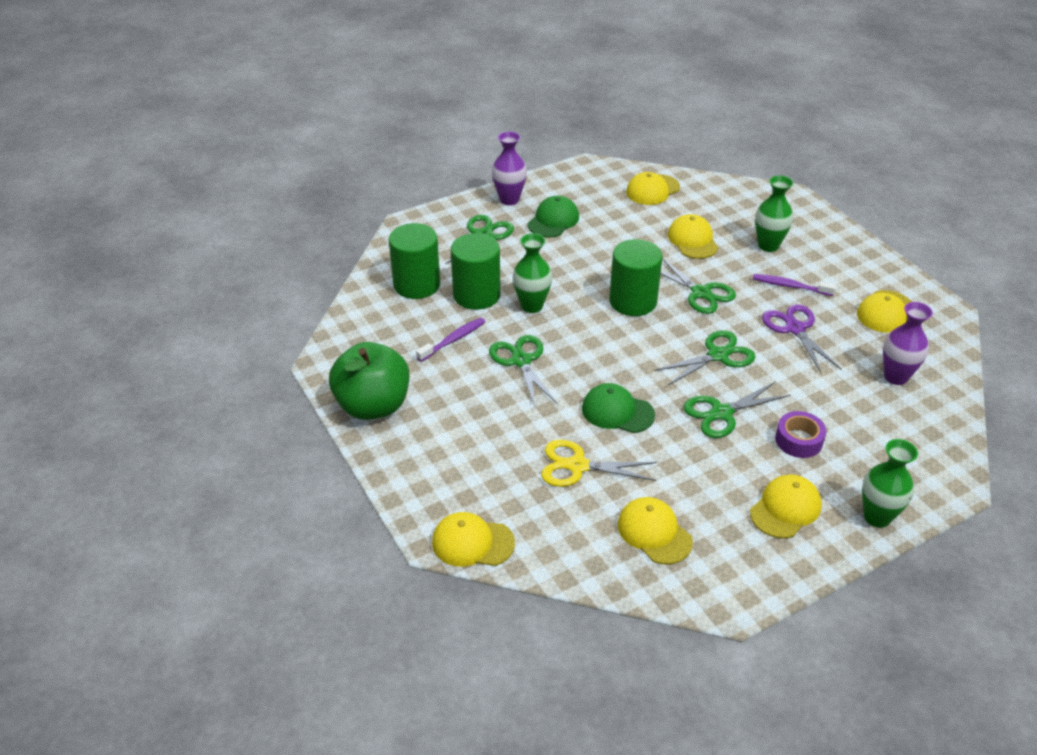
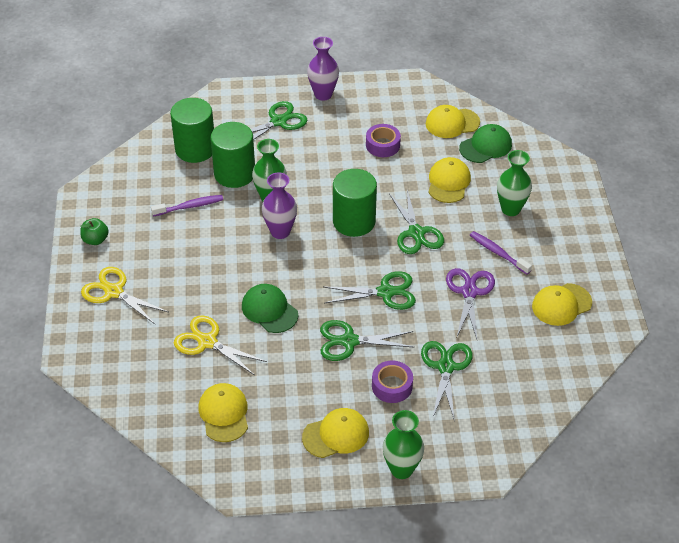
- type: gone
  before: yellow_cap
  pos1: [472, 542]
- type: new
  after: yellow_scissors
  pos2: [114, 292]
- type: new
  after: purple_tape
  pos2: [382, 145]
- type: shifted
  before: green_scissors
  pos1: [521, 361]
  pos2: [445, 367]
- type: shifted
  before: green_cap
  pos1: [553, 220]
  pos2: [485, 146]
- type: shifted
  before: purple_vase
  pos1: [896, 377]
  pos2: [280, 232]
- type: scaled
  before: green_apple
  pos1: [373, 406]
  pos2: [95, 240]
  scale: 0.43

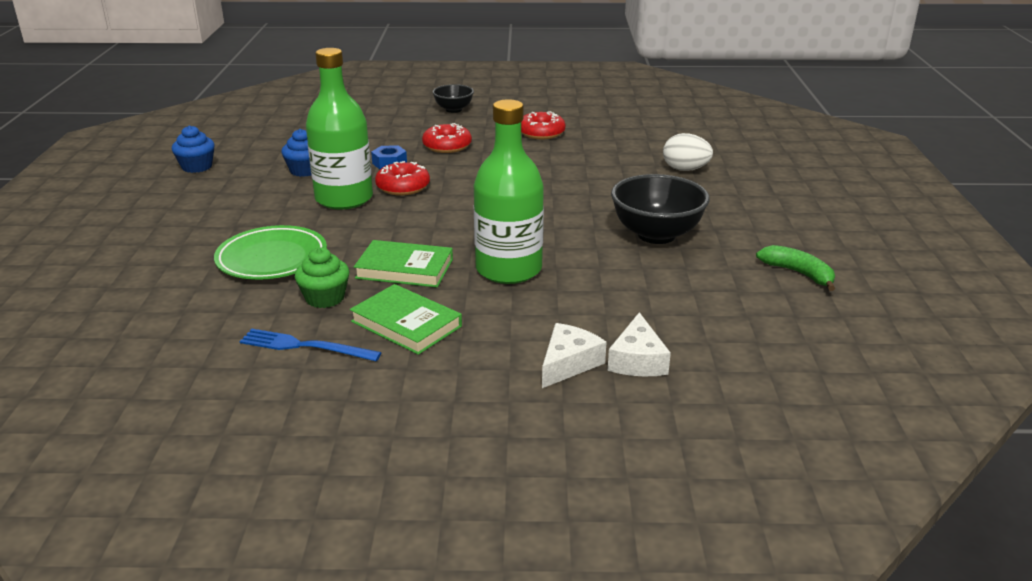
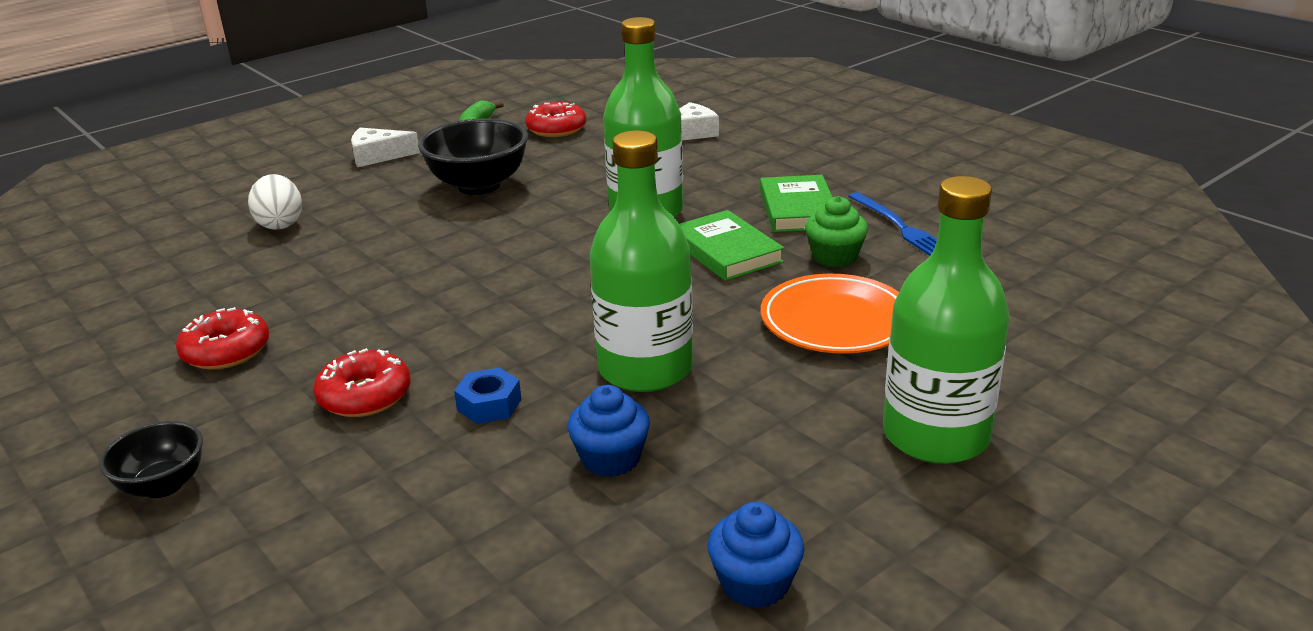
- type: new
  after: green_bottle
  pos2: [935, 435]
- type: shifted
  before: red_donut
  pos1: [403, 187]
  pos2: [556, 129]
- type: shifted
  before: white_cheese
  pos1: [568, 363]
  pos2: [378, 156]
- type: repainted
  before: green_plate
  after: orange_plate
  pos1: [272, 258]
  pos2: [835, 321]

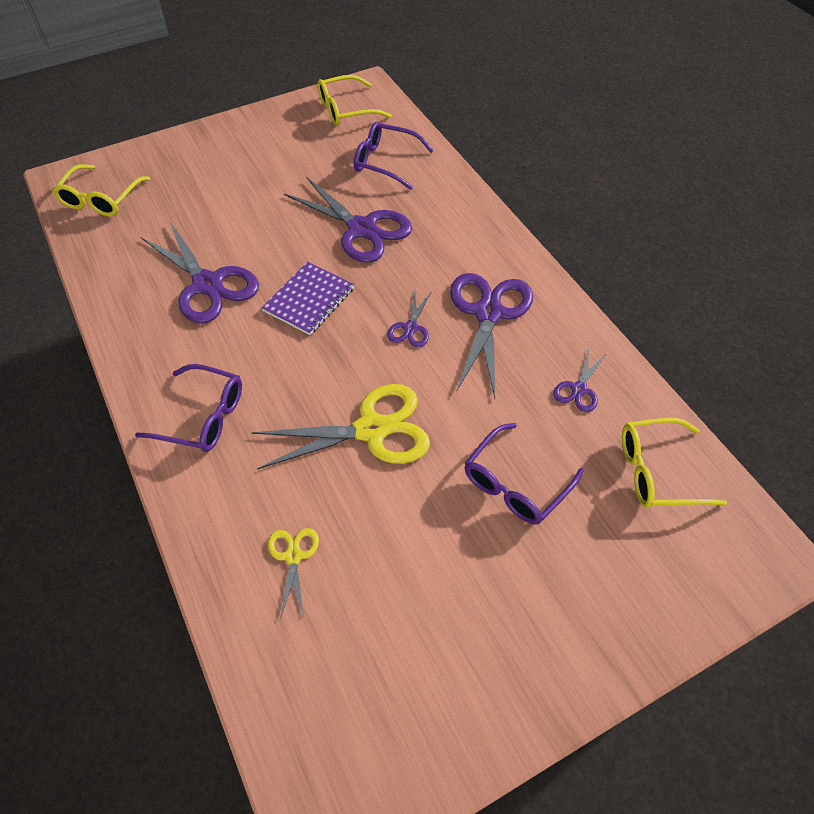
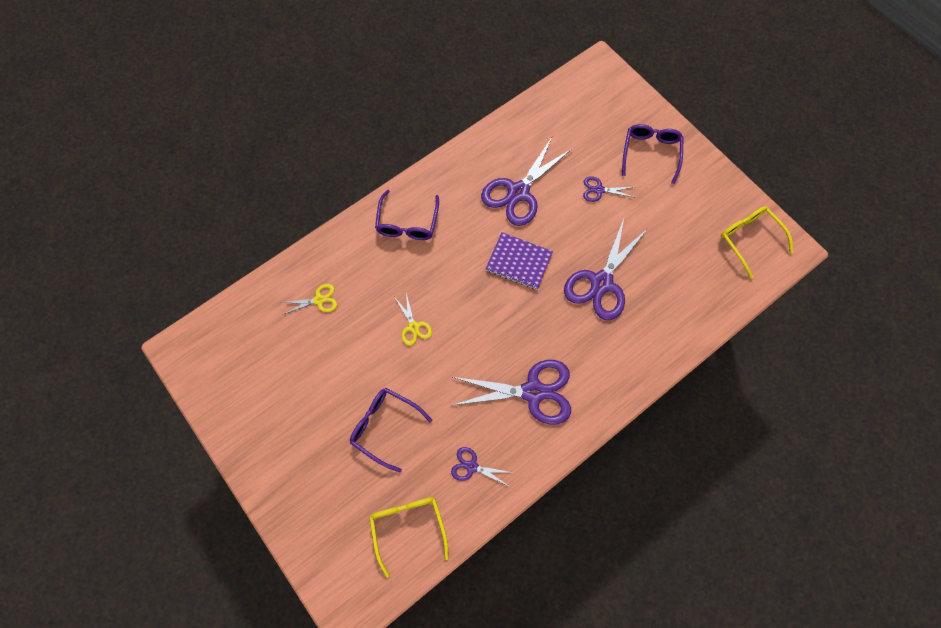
- type: gone
  before: yellow_glasses
  pos1: [101, 199]
- type: shifted
  before: purple_glasses
  pos1: [385, 162]
  pos2: [650, 153]
- type: shifted
  before: purple_scissors
  pos1: [410, 328]
  pos2: [599, 190]
- type: scaled
  before: yellow_scissors
  pos1: [371, 430]
  pos2: [413, 327]
  scale: 0.49

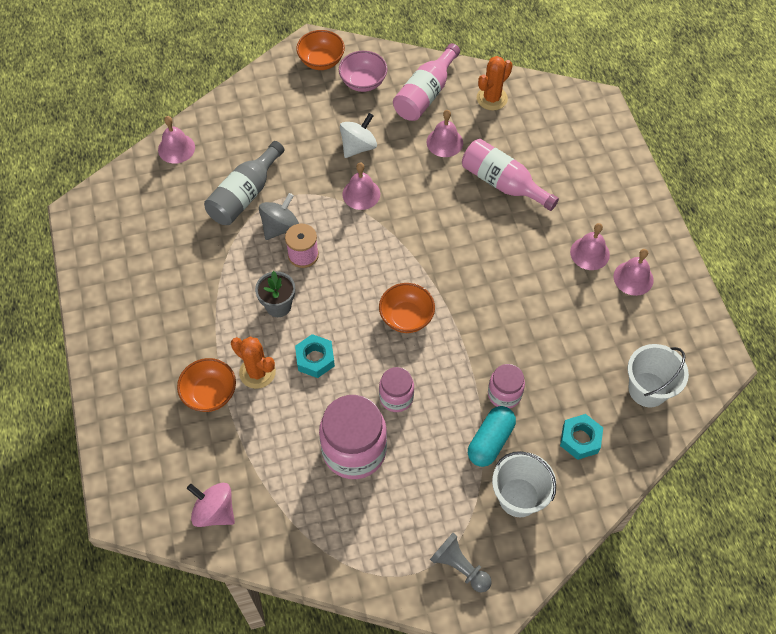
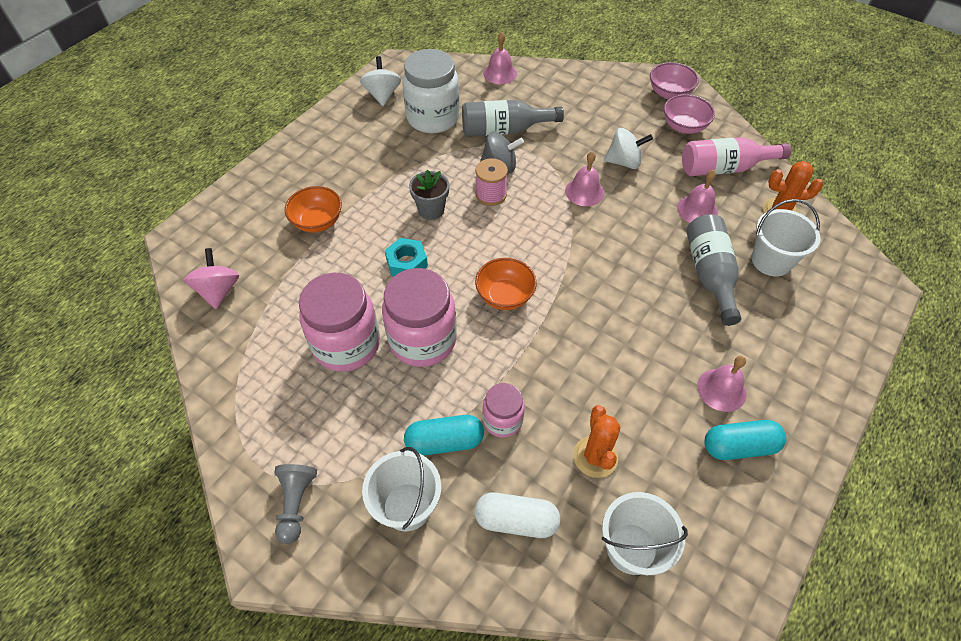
- type: new
  after: white_spinning_top
  pos2: [382, 95]
- type: new
  after: white_jar
  pos2: [433, 118]
- type: new
  after: white_bucket
  pos2: [771, 261]
- type: shifted
  before: orange_cactus
  pos1: [257, 372]
  pos2: [595, 457]
- type: swapped
  before: turquoise_nut
  after: white_capsule
  pos1: [580, 439]
  pos2: [516, 520]
- type: swapped
  before: pink_bell
  after: turquoise_capsule
  pos1: [633, 278]
  pos2: [739, 446]
- type: repainted
  before: orange_bowl
  after: pink_bowl
  pos1: [321, 61]
  pos2: [669, 93]
- type: repainted
  before: pink_bottle
  after: grey_bottle
  pos1: [503, 183]
  pos2: [709, 274]
- type: scaled
  before: pink_jar
  pos1: [396, 397]
  pos2: [422, 340]
  scale: 1.83

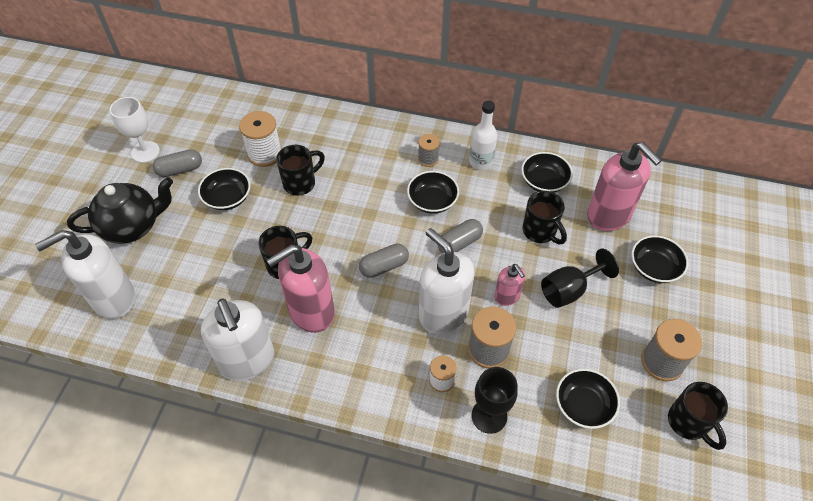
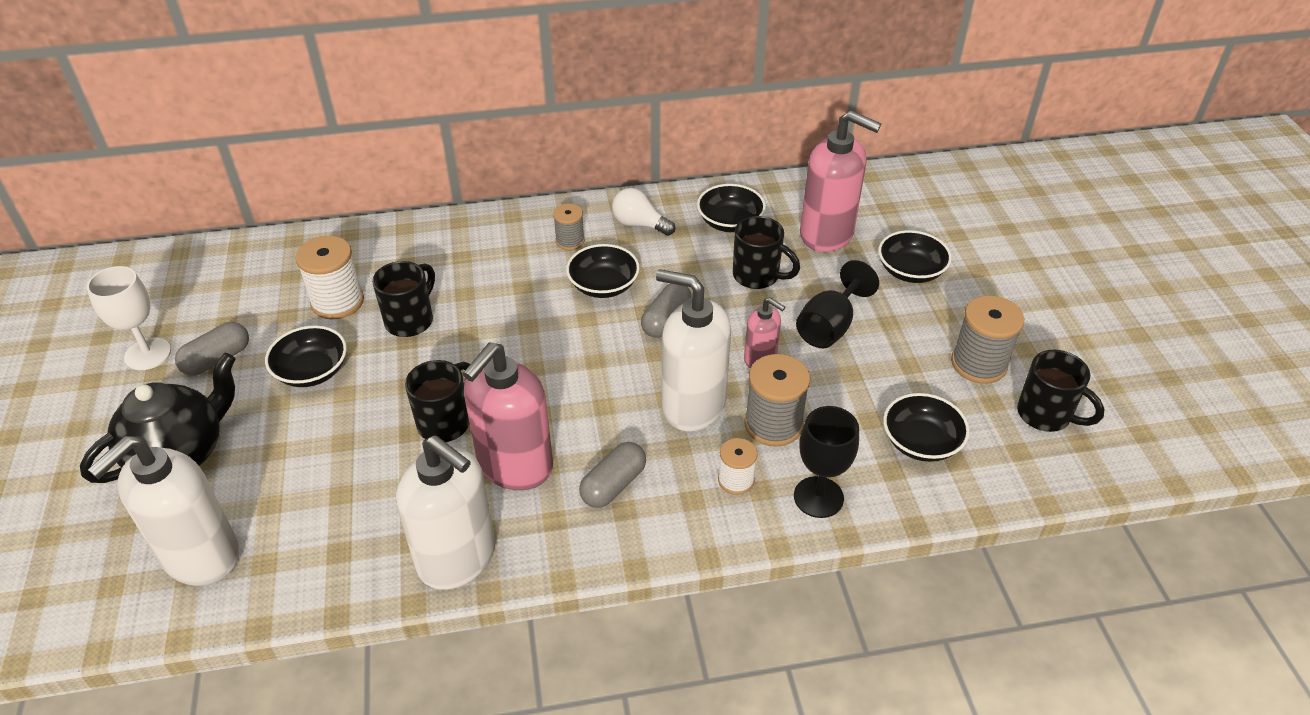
- type: shifted
  before: grey_capsule
  pos1: [384, 266]
  pos2: [613, 485]
- type: swapped
  before: white_bottle
  after: white_light_bulb
  pos1: [481, 162]
  pos2: [639, 224]

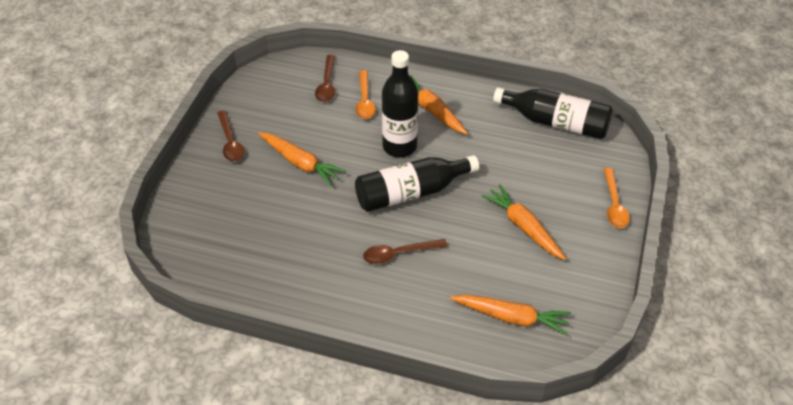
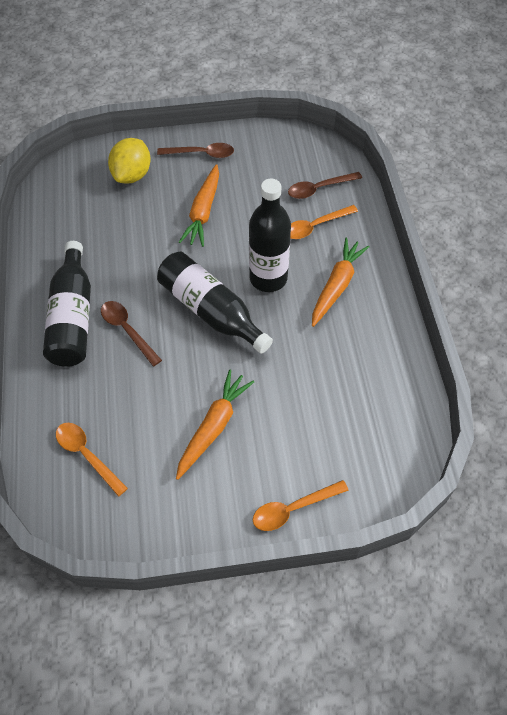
- type: new
  after: yellow_lemon
  pos2: [132, 175]
- type: shifted
  before: black_bottle
  pos1: [556, 123]
  pos2: [73, 317]
- type: swapped
  before: orange_carrot
  after: orange_spoon
  pos1: [511, 317]
  pos2: [87, 455]
- type: rotated
  before: brown_spoon
  pos1: [230, 142]
  pos2: [201, 154]
  turn: -135

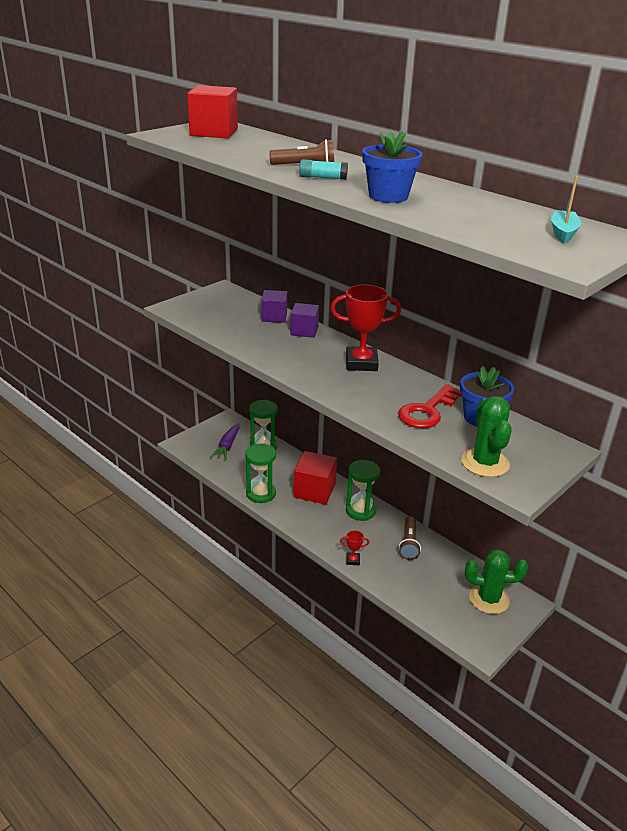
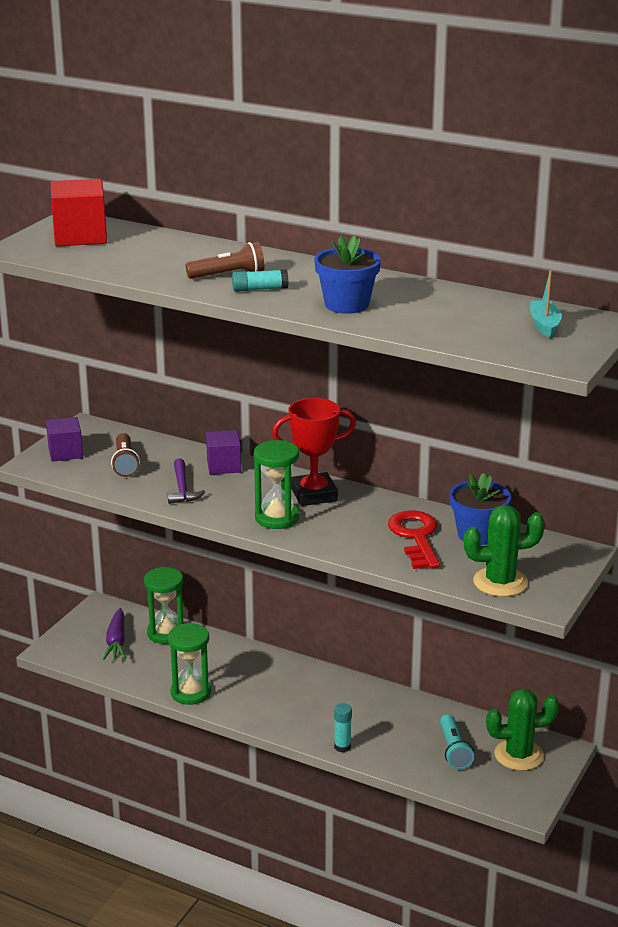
- type: gone
  before: red_cube
  pos1: [314, 491]
- type: new
  after: purple_hammer
  pos2: [182, 488]
- type: new
  after: turquoise_flashlight
  pos2: [454, 750]
- type: shifted
  before: purple_cube
  pos1: [274, 317]
  pos2: [65, 453]
- type: shifted
  before: green_hourglass
  pos1: [360, 511]
  pos2: [277, 518]
- type: shifted
  before: brown_flashlight
  pos1: [409, 544]
  pos2: [125, 463]
- type: swapped
  before: red_trophy
  after: turquoise_glue_stick
  pos1: [353, 560]
  pos2: [342, 747]
- type: rotated
  before: red_key
  pos1: [428, 411]
  pos2: [416, 537]
  turn: 150
- type: rotated
  before: green_cactus
  pos1: [485, 463]
  pos2: [500, 582]
  turn: -75

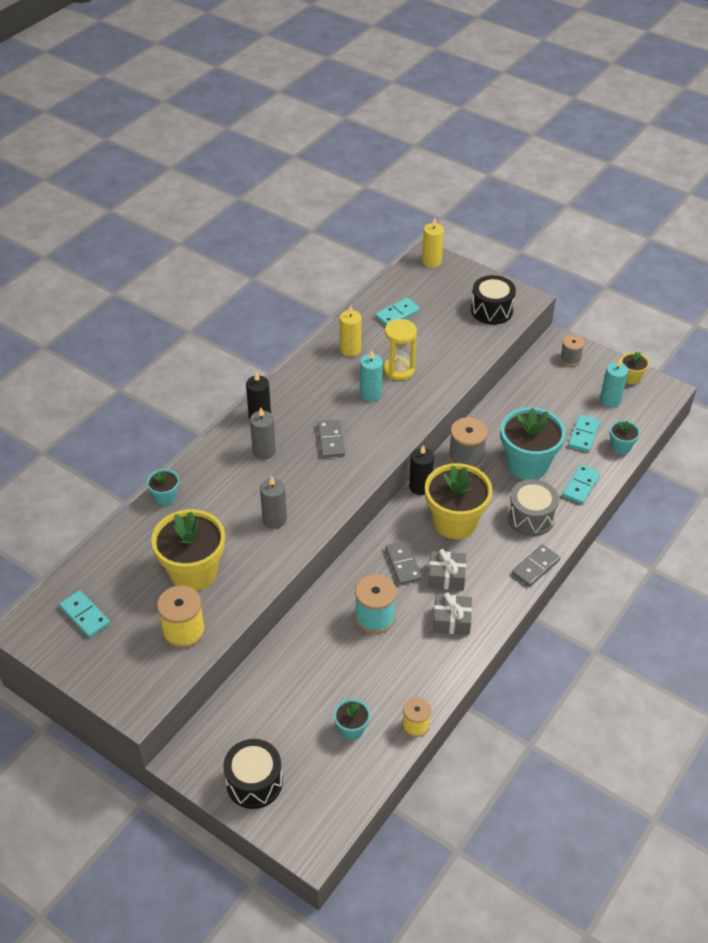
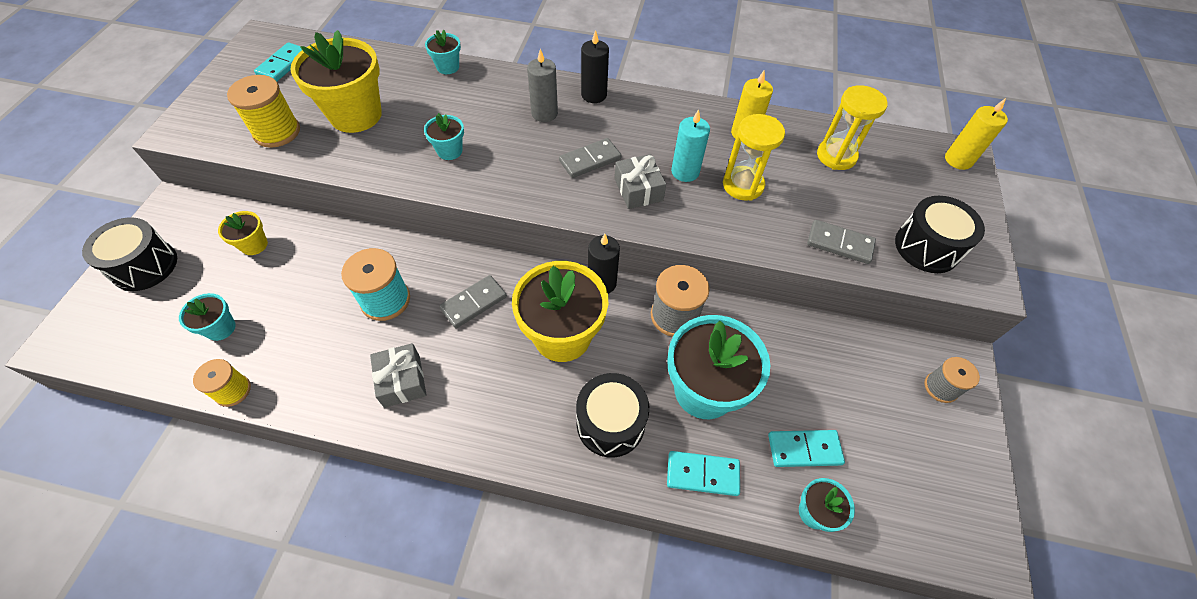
- type: gone
  before: turquoise_candle
  pos1: [610, 400]
- type: shifted
  before: grey_gift
  pos1: [446, 576]
  pos2: [638, 190]
- type: shifted
  before: grey_domino
  pos1: [535, 567]
  pos2: [839, 243]
- type: shifted
  before: yellow_flower_pot
  pos1: [631, 378]
  pos2: [254, 245]
- type: swapped
  before: grey_candle
  after: turquoise_flower_pot
  pos1: [274, 519]
  pos2: [449, 151]
- type: swapped
  before: turquoise_domino
  after: yellow_hourglass
  pos1: [397, 314]
  pos2: [836, 156]
- type: repainted
  before: grey_drum
  after: black_drum
  pos1: [530, 517]
  pos2: [610, 423]

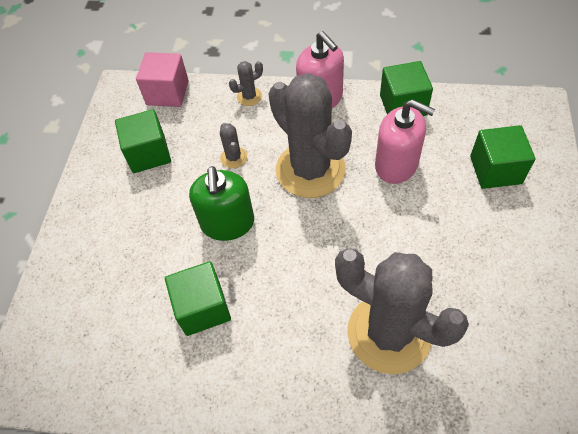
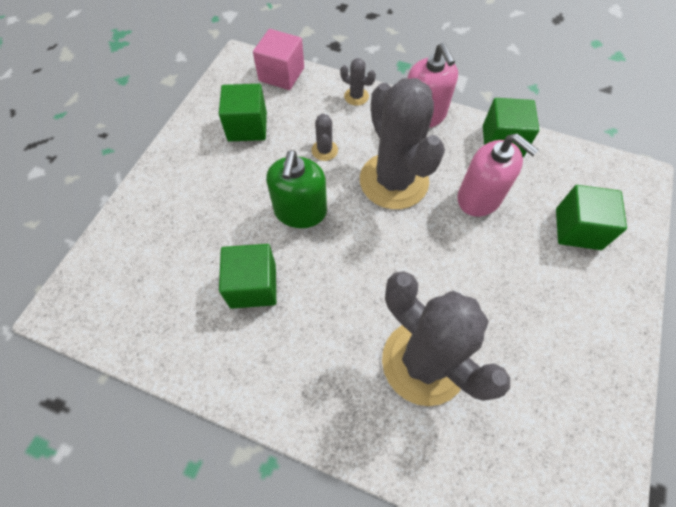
- type: rotated
  before: grey_cactus
  pos1: [249, 97]
  pos2: [356, 96]
  turn: 45

